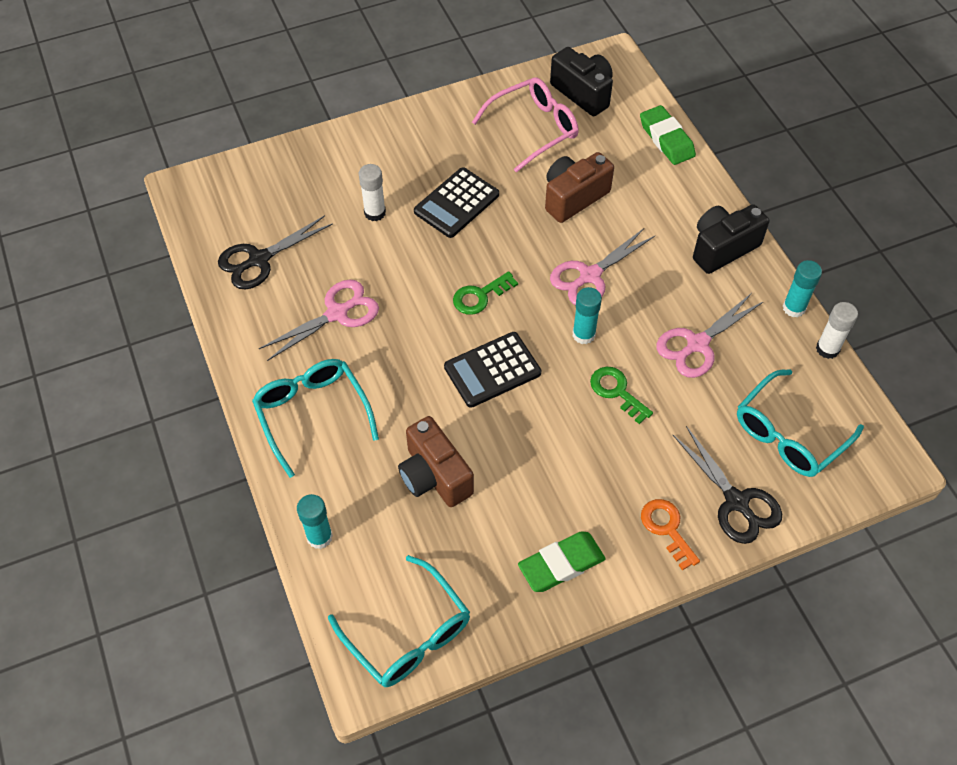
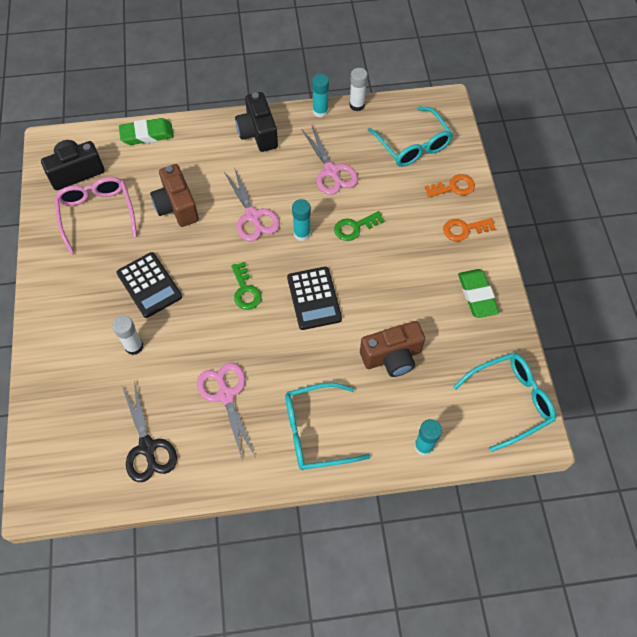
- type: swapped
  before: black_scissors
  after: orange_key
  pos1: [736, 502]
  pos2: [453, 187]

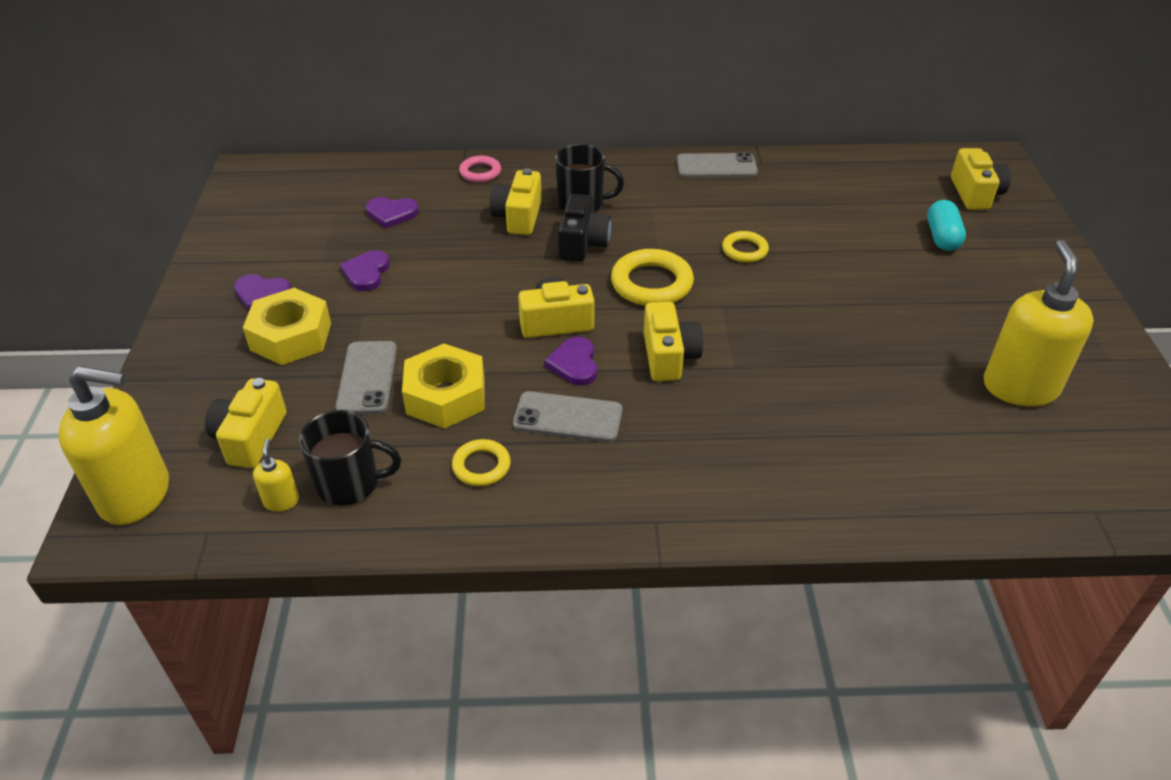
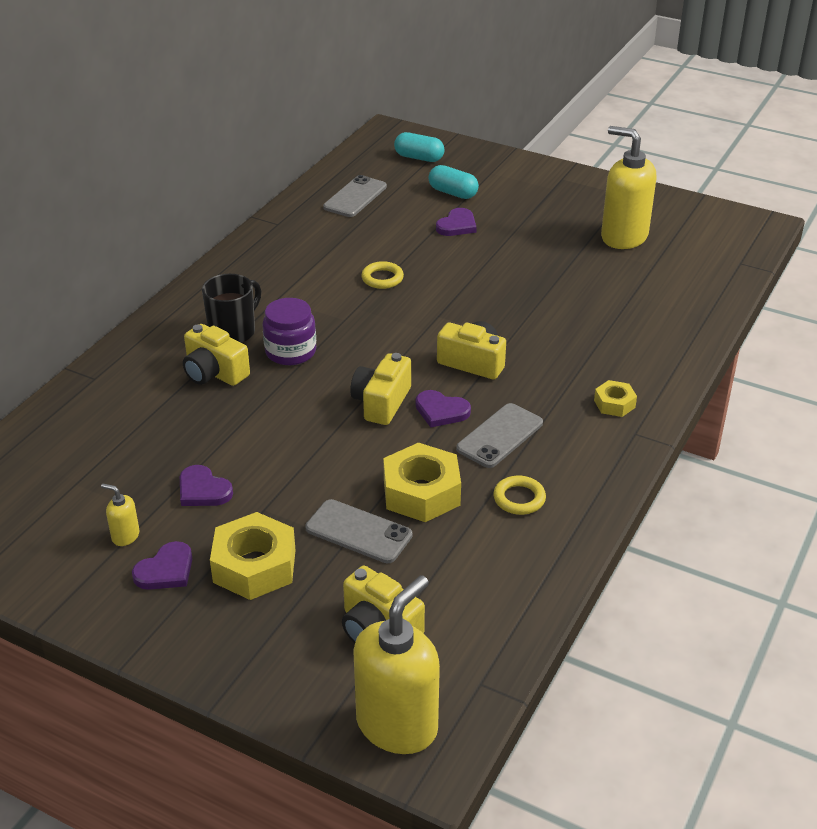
- type: gone
  before: black_mug
  pos1: [349, 484]
- type: gone
  before: pink_ring
  pos1: [480, 172]
- type: gone
  before: yellow_ring
  pos1: [651, 283]
- type: new
  after: yellow_nut
  pos2: [614, 404]
- type: shifted
  before: yellow_soap_dispenser
  pos1: [281, 501]
  pos2: [125, 536]
- type: shifted
  before: purple_heart
  pos1: [391, 213]
  pos2: [457, 225]
- type: shifted
  before: grey_phone
  pos1: [716, 166]
  pos2: [355, 197]
- type: swapped
  before: black_camera
  after: purple_jar
  pos1: [582, 243]
  pos2: [290, 352]
- type: swapped
  before: yellow_camera
  after: turquoise_capsule
  pos1: [975, 194]
  pos2: [419, 158]

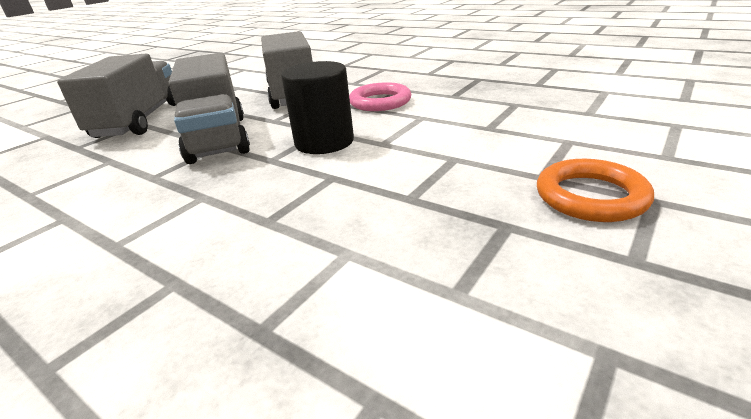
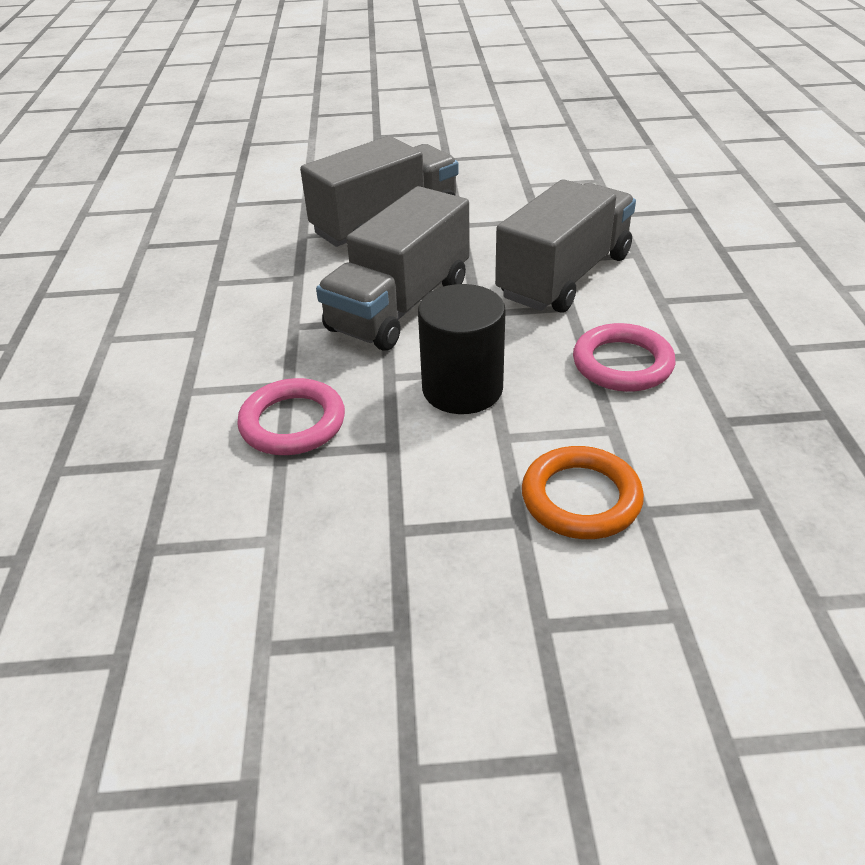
- type: new
  after: pink_ring
  pos2: [292, 423]
- type: shifted
  before: orange_ring
  pos1: [590, 196]
  pos2: [581, 498]

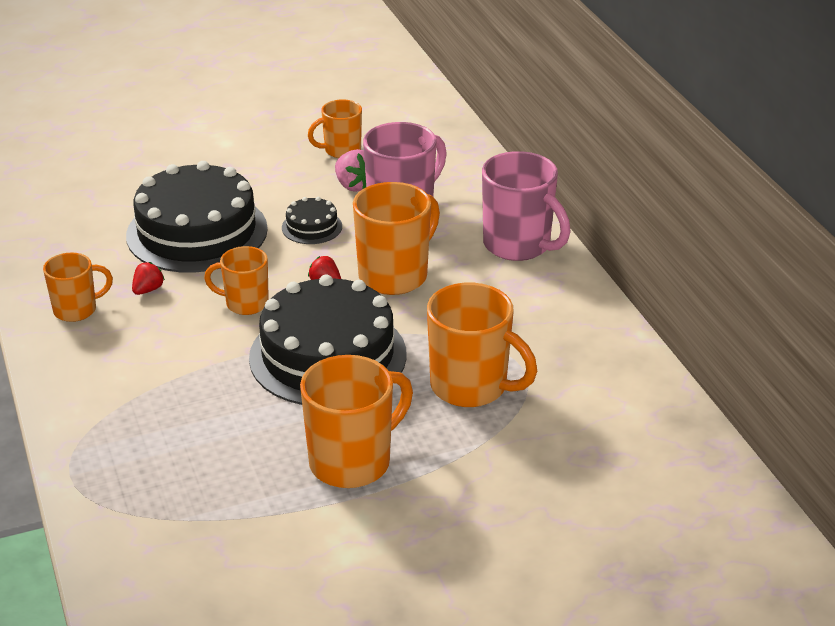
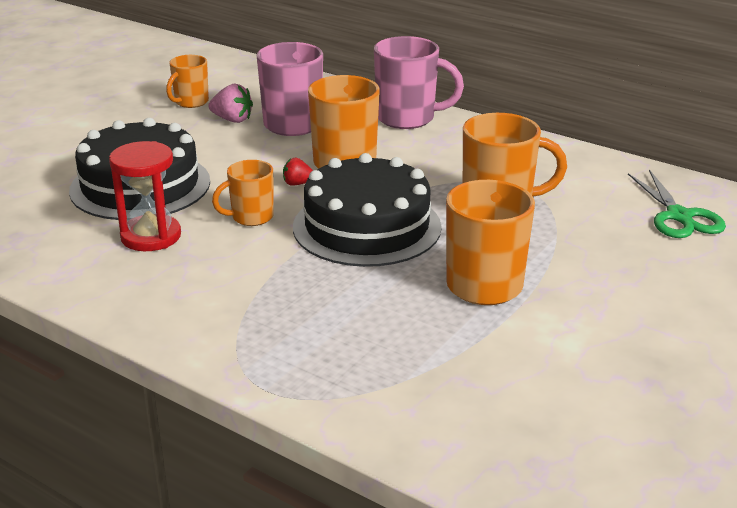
- type: gone
  before: orange_mug
  pos1: [77, 310]
- type: gone
  before: black_cake
  pos1: [312, 227]
- type: new
  after: green_scissors
  pos2: [679, 216]
- type: swapped
  before: red_strawberry
  after: red_hourglass
  pos1: [148, 290]
  pos2: [151, 236]

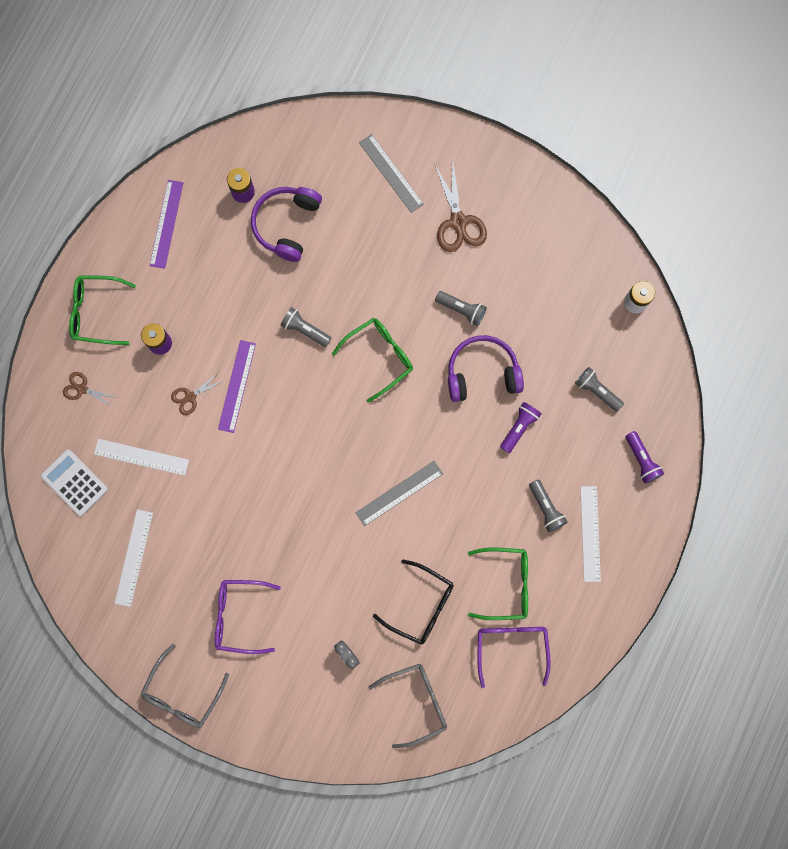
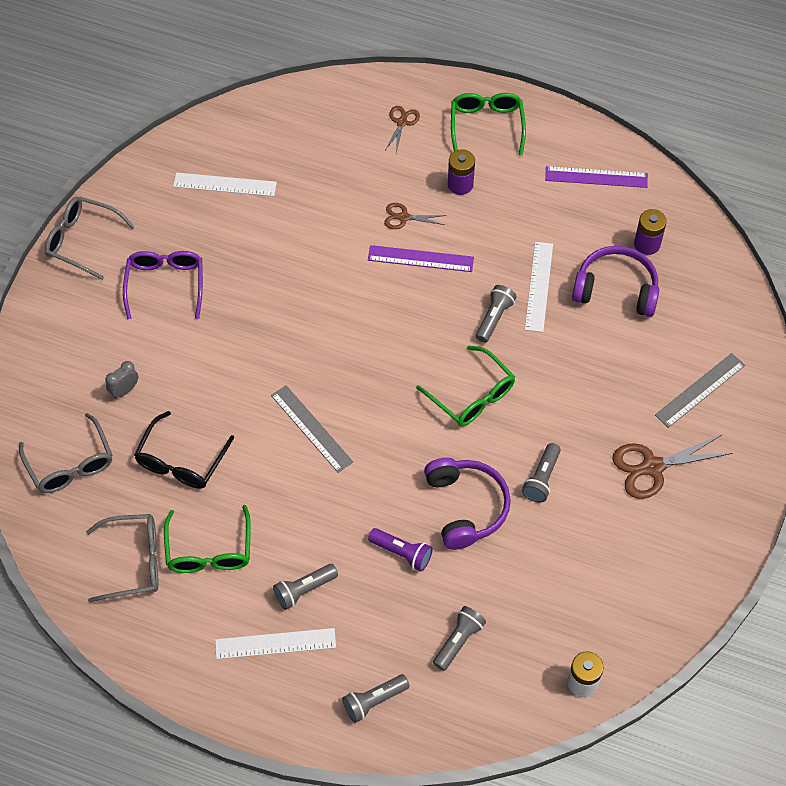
- type: gone
  before: white_calculator
  pos1: [75, 482]
- type: shifted
  before: white_ruler
  pos1: [141, 457]
  pos2: [538, 286]
- type: repainted
  before: purple_glasses
  after: grey_glasses
  pos1: [511, 647]
  pos2: [134, 561]
- type: repainted
  before: purple_flashlight
  after: grey_flashlight
  pos1: [641, 460]
  pos2: [374, 701]
- type: rotated
  before: brown_scissors
  pos1: [190, 397]
  pos2: [403, 217]
  turn: -45

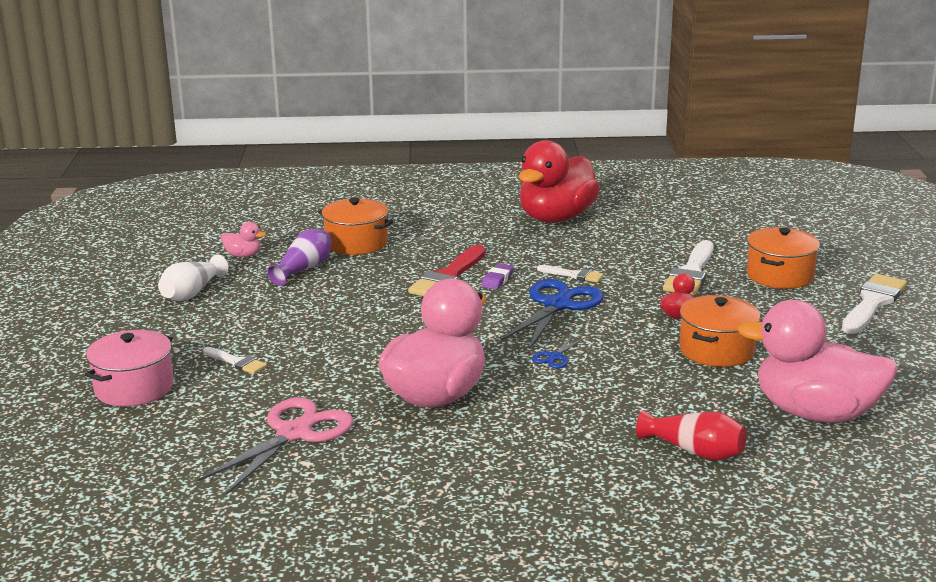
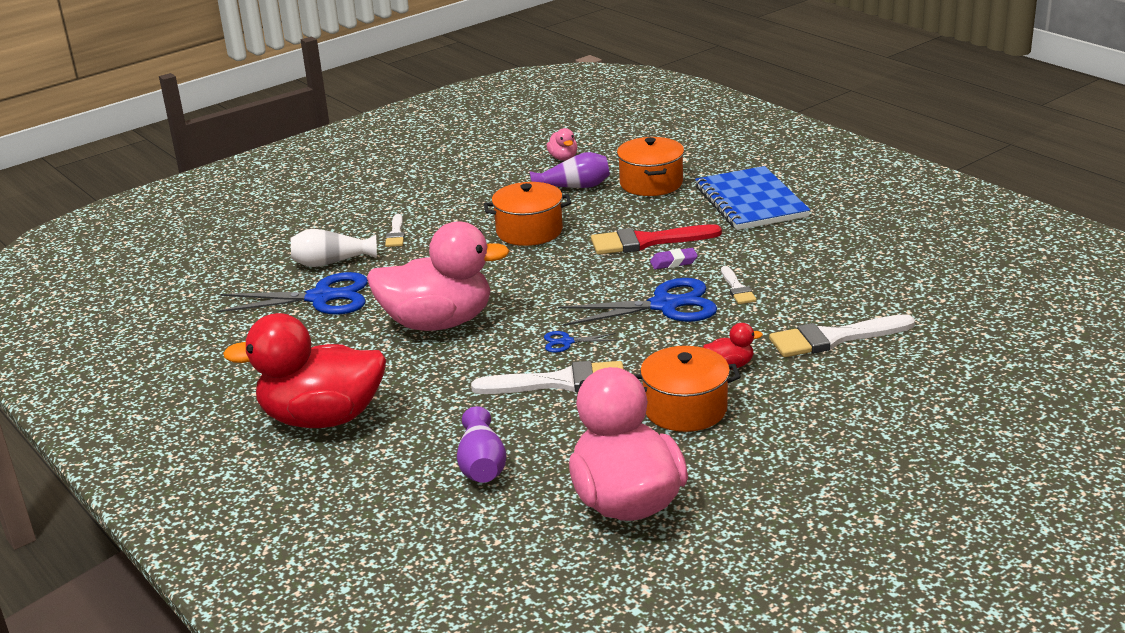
- type: gone
  before: pink_pot
  pos1: [134, 388]
- type: new
  after: blue_notebook
  pos2: [751, 202]
- type: shifted
  before: white_vase
  pos1: [192, 292]
  pos2: [331, 262]
- type: shifted
  before: red_duck
  pos1: [556, 218]
  pos2: [322, 418]
- type: shifted
  before: orange_pot
  pos1: [779, 275]
  pos2: [529, 231]
- type: shifted
  before: white_brush
  pos1: [872, 303]
  pos2: [560, 382]
- type: repainted
  before: pink_scissors
  after: blue_scissors
  pos1: [293, 433]
  pos2: [321, 298]
- type: repainted
  before: red_vase
  after: purple_vase
  pos1: [694, 451]
  pos2: [482, 464]

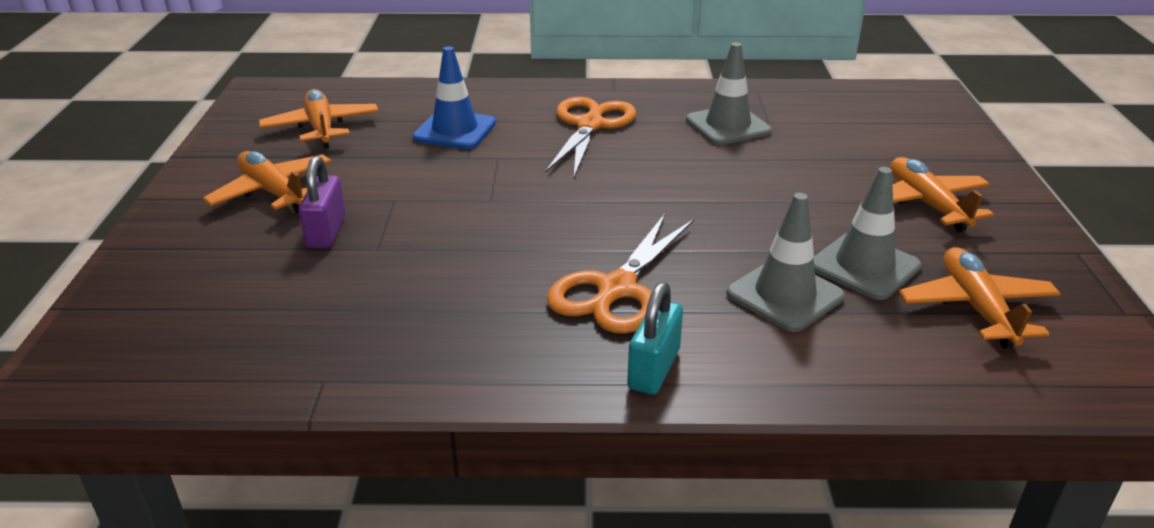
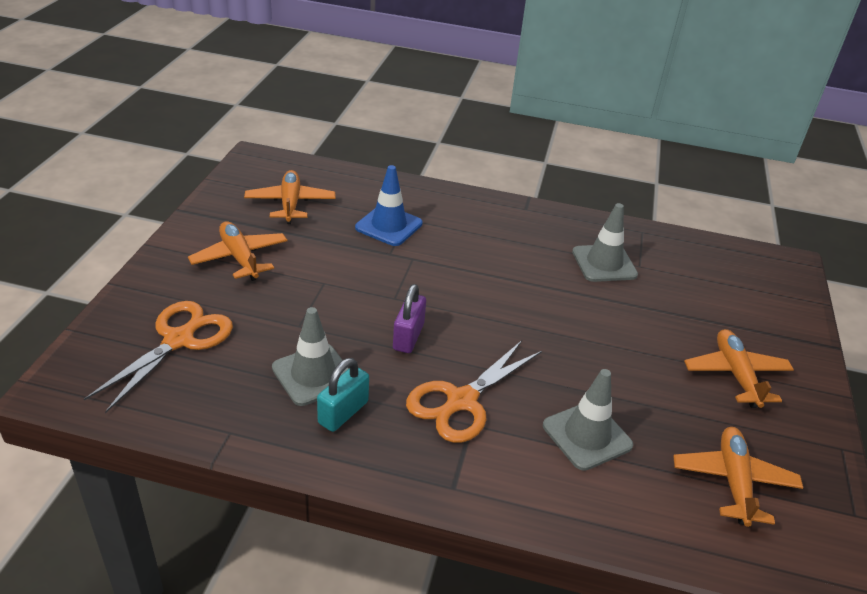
- type: shifted
  before: purple_padlock
  pos1: [326, 232]
  pos2: [408, 337]
- type: shifted
  before: orange_scissors
  pos1: [590, 125]
  pos2: [179, 339]
- type: shifted
  before: turquoise_padlock
  pos1: [654, 369]
  pos2: [343, 412]
- type: shifted
  before: grey_traffic_cone
  pos1: [864, 266]
  pos2: [313, 374]

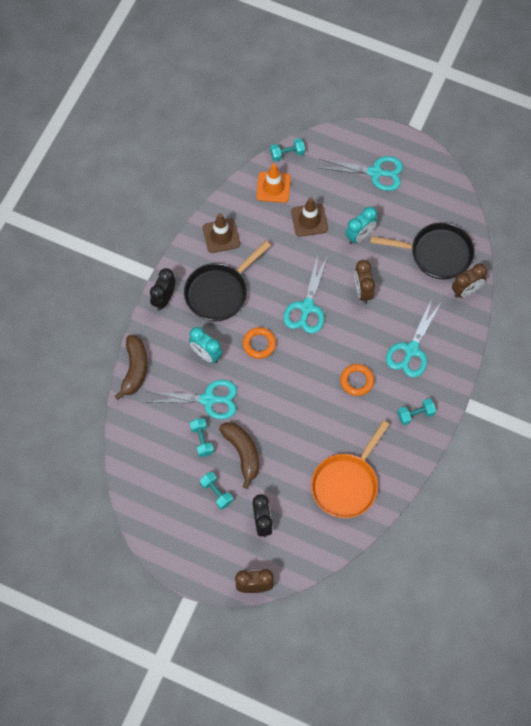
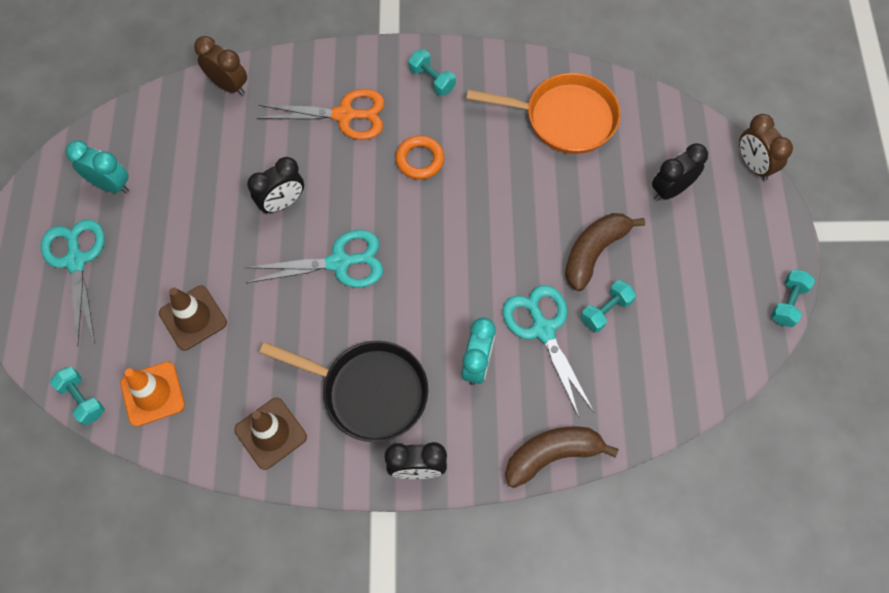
- type: gone
  before: orange_ring
  pos1: [259, 344]
- type: gone
  before: black_pan
  pos1: [437, 254]
- type: shifted
  before: turquoise_dumbbell
  pos1: [216, 493]
  pos2: [787, 303]
- type: shifted
  before: turquoise_clock
  pos1: [360, 236]
  pos2: [111, 185]
- type: repainted
  before: brown_clock
  after: black_clock
  pos1: [363, 291]
  pos2: [282, 203]
- type: repainted
  before: turquoise_scissors
  after: orange_scissors
  pos1: [411, 350]
  pos2: [344, 115]

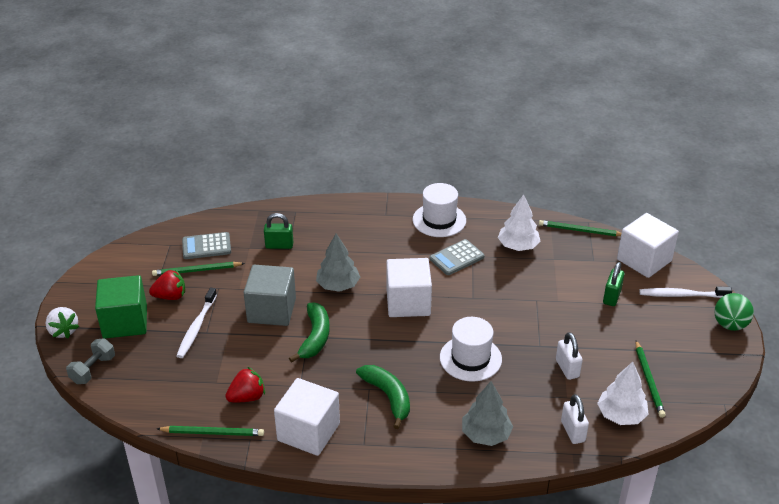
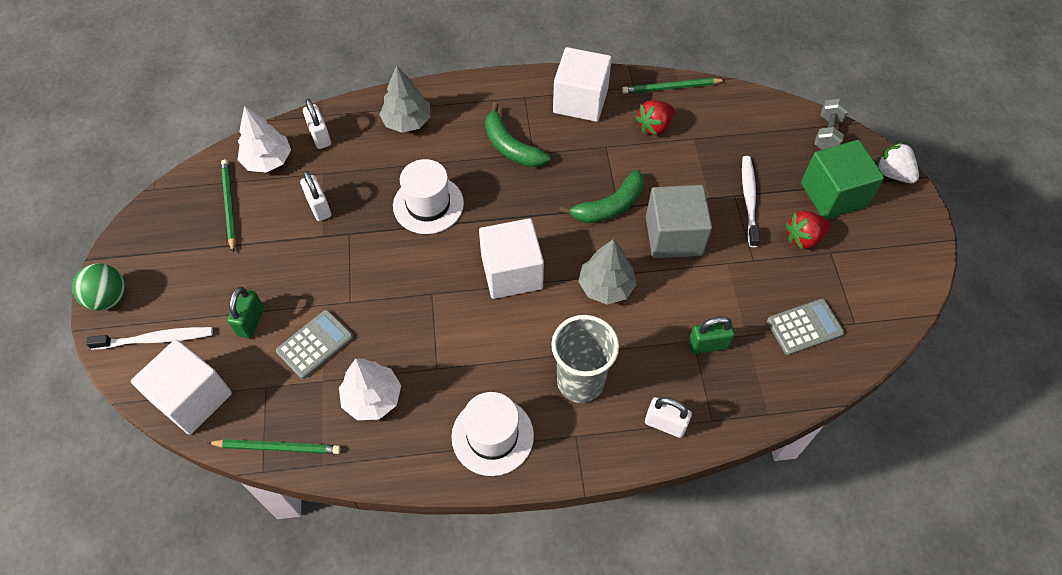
- type: gone
  before: green_pencil
  pos1: [196, 270]
- type: new
  after: grey_cup
  pos2: [580, 382]
- type: new
  after: white_padlock
  pos2: [665, 424]
- type: shifted
  before: grey_calculator
  pos1: [456, 258]
  pos2: [315, 344]
- type: rotated
  before: green_banana
  pos1: [315, 337]
  pos2: [609, 206]
  turn: -120

